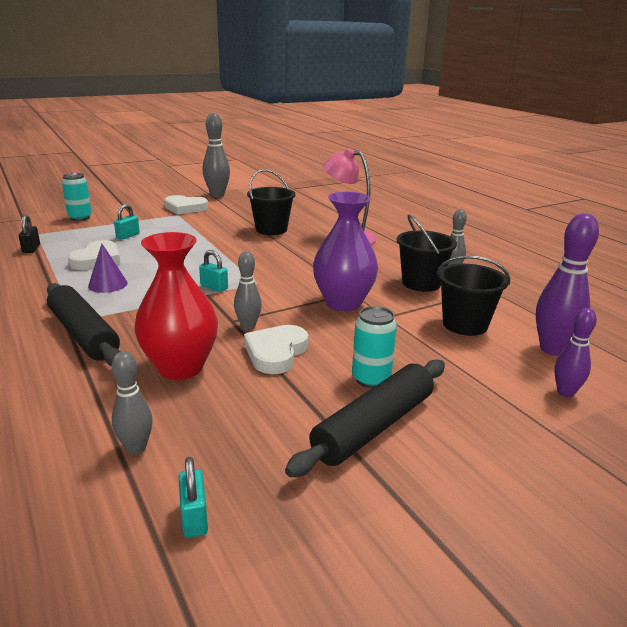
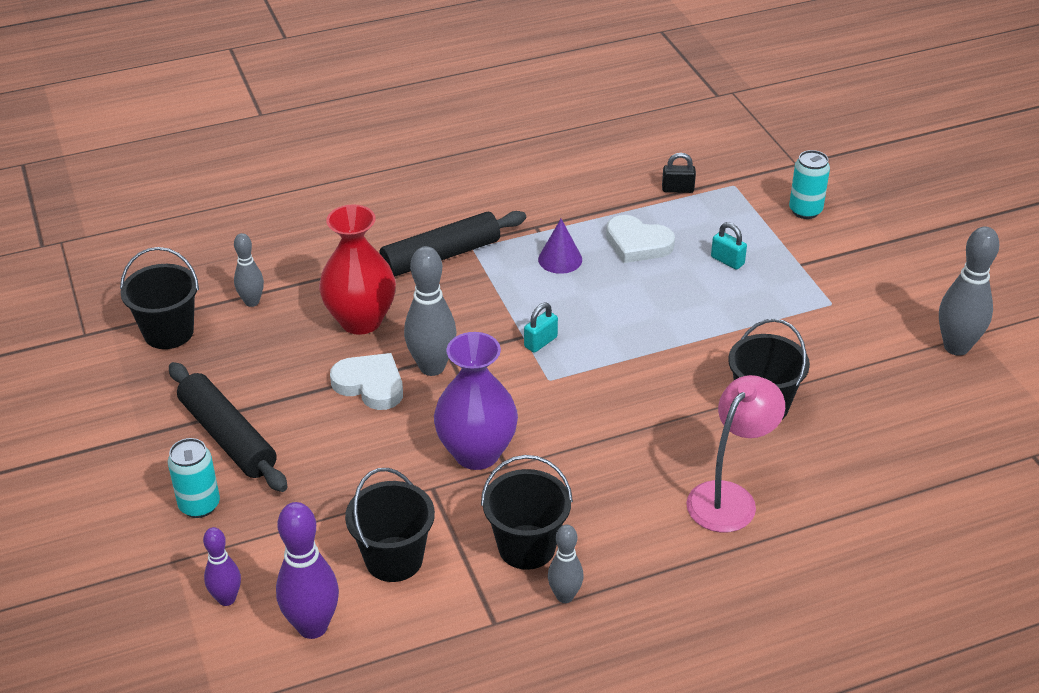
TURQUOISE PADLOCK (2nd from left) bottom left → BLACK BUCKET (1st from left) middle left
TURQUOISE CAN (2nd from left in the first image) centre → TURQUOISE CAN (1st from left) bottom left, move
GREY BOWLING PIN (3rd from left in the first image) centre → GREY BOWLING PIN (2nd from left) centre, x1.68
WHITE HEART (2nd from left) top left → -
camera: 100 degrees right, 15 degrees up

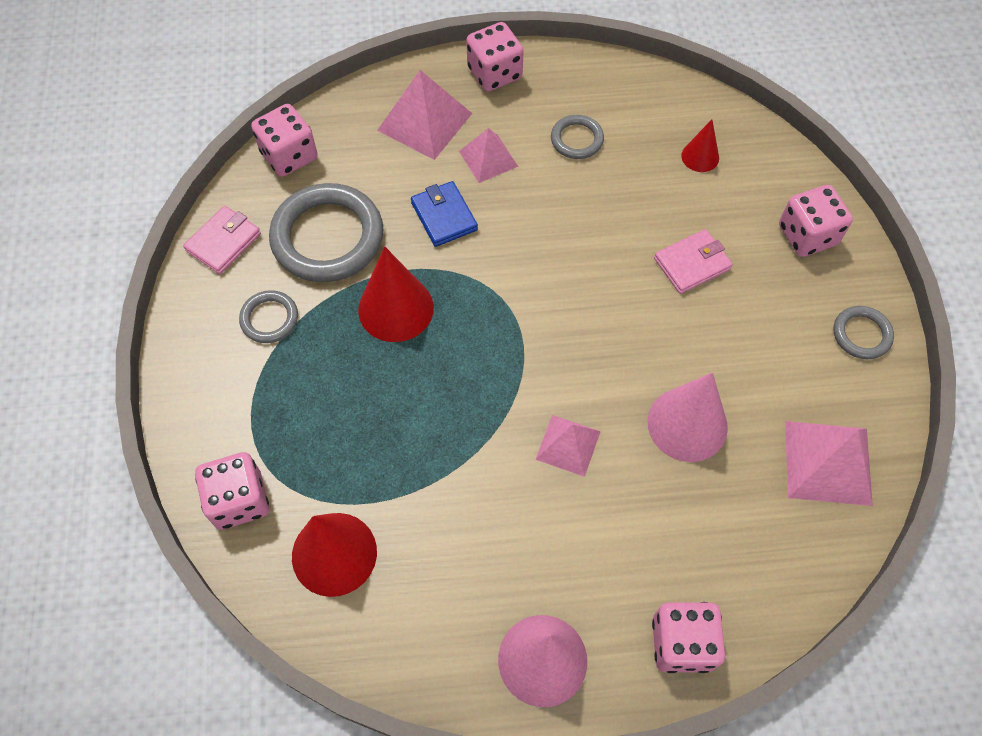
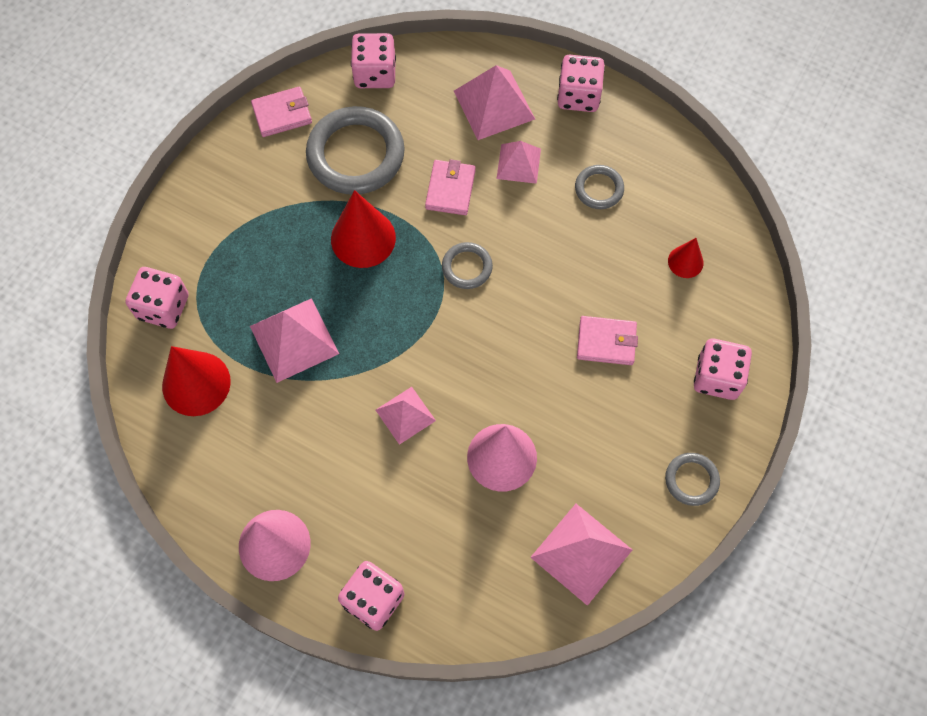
- → PINK PYRAMID (1st from left) middle left
BLUE WALLET top centre → PINK WALLET (2nd from left) top centre
GREY RING (1st from left in the first image) middle left → GREY RING (2nd from left) centre, move
camera: 35 degrees right, 5 degrees up

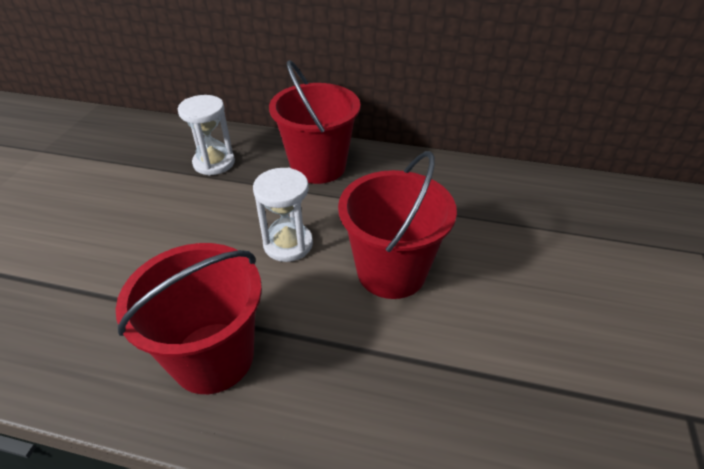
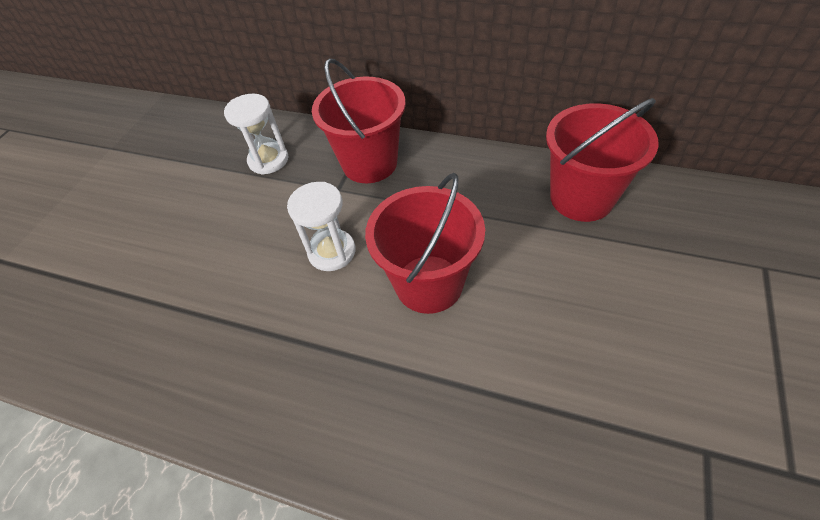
RED BUCKET (1st from left in the first image) bottom left → RED BUCKET (3rd from left) top right, move
camera: 10 degrees right, 10 degrees up

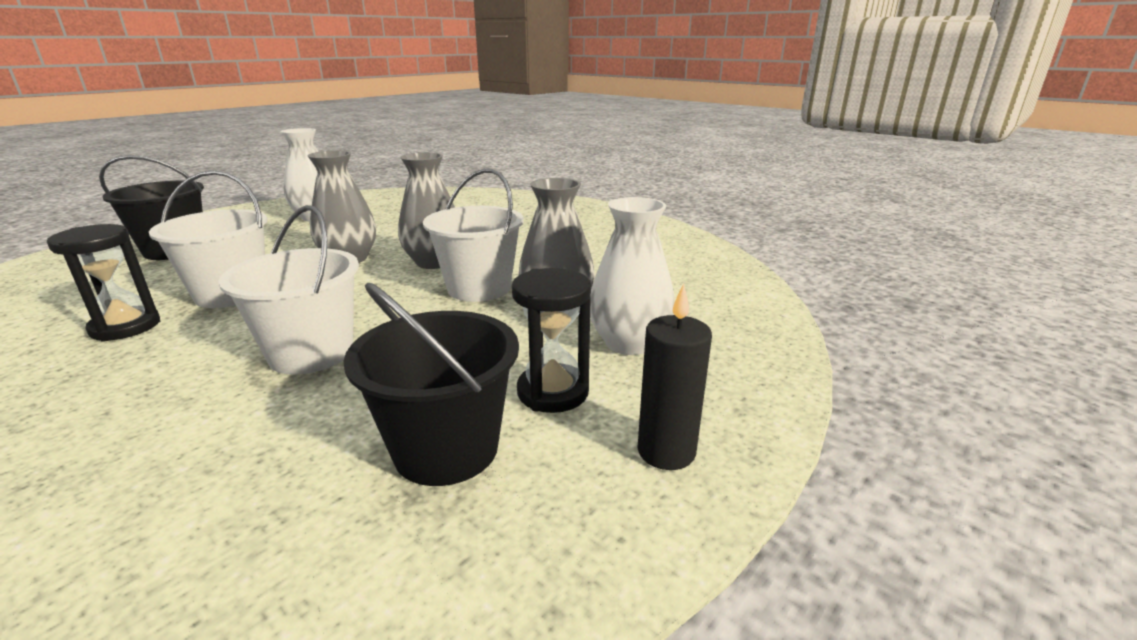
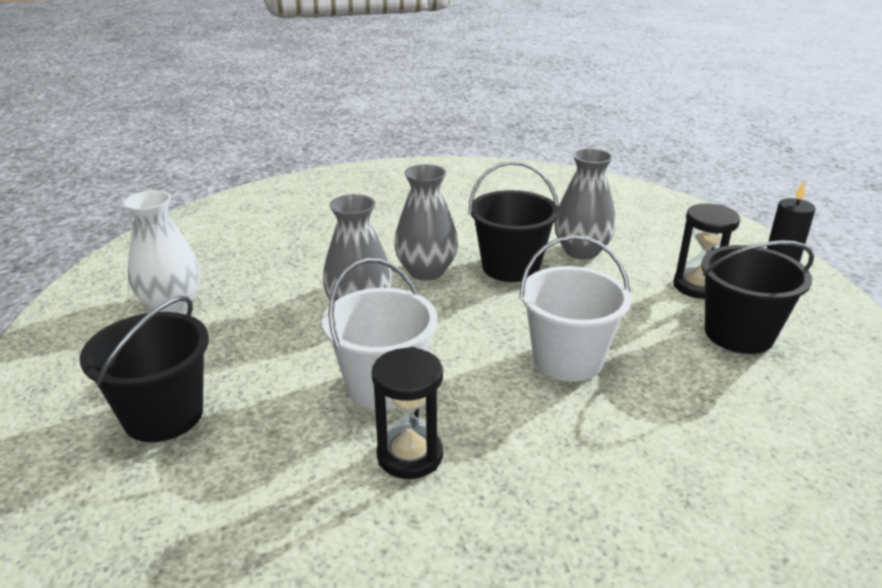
WHITE BUCKET (3rd from left) centre → BLACK BUCKET (2nd from left) centre
WHITE VASE (2nd from left) centre → -
camera: 55 degrees left, 5 degrees up

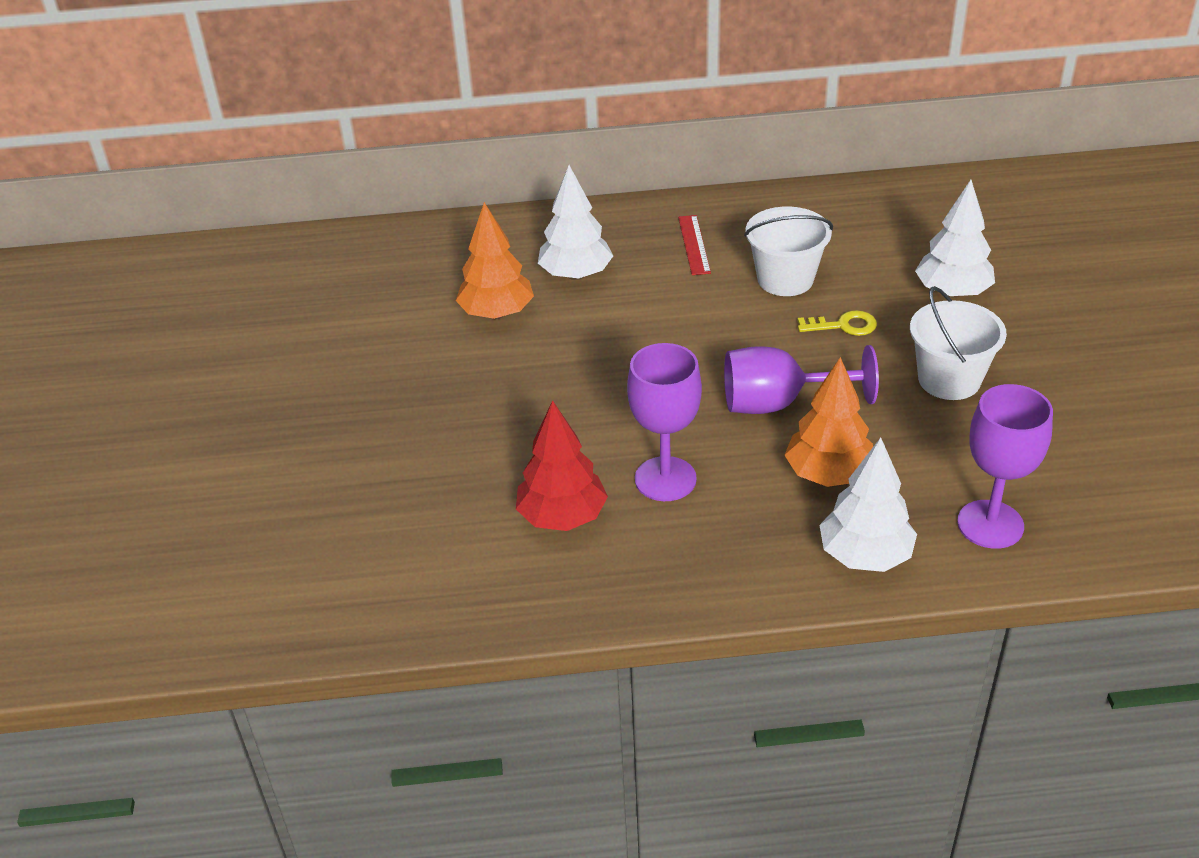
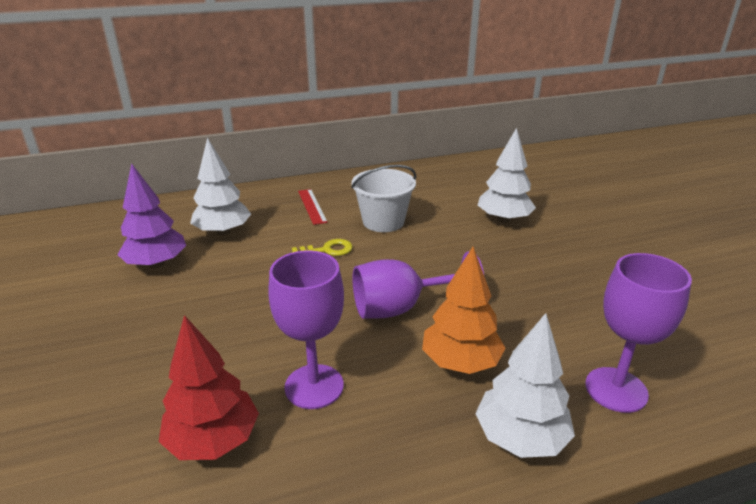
ORANGE TREE (1st from left) top centre → PURPLE TREE middle left
YELLOW KEY middle right → YELLOW KEY centre, move
WHITE BUCKET (2nd from left) middle right → -
camera: 15 degrees left, 10 degrees down

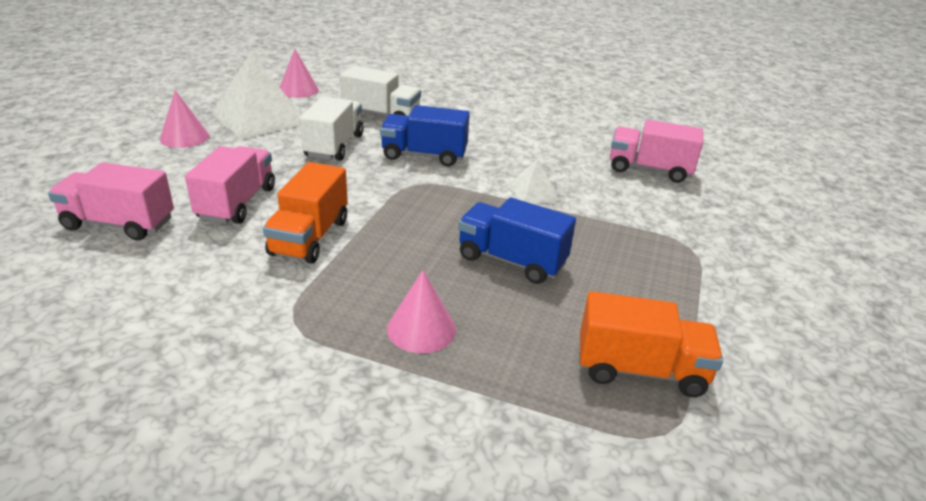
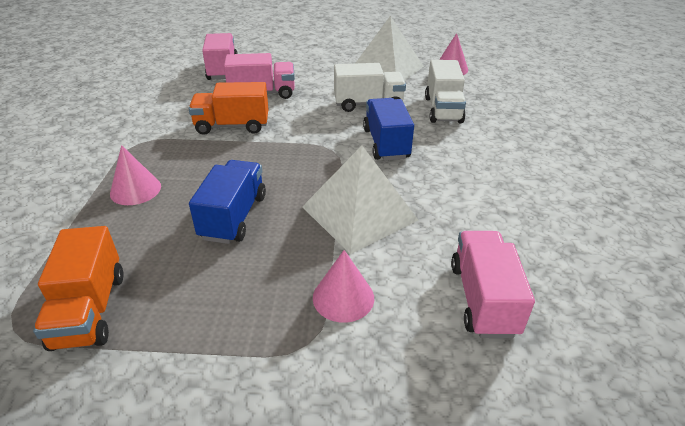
WHITE PYRAMID (2nd from left in the first image) centre → WHITE PYRAMID (1st from left) centre, x2.03
PINK CONE (1st from left in the first image) top left → PINK CONE (2nd from left) bottom centre, move
camera: 75 degrees right, 5 degrees up

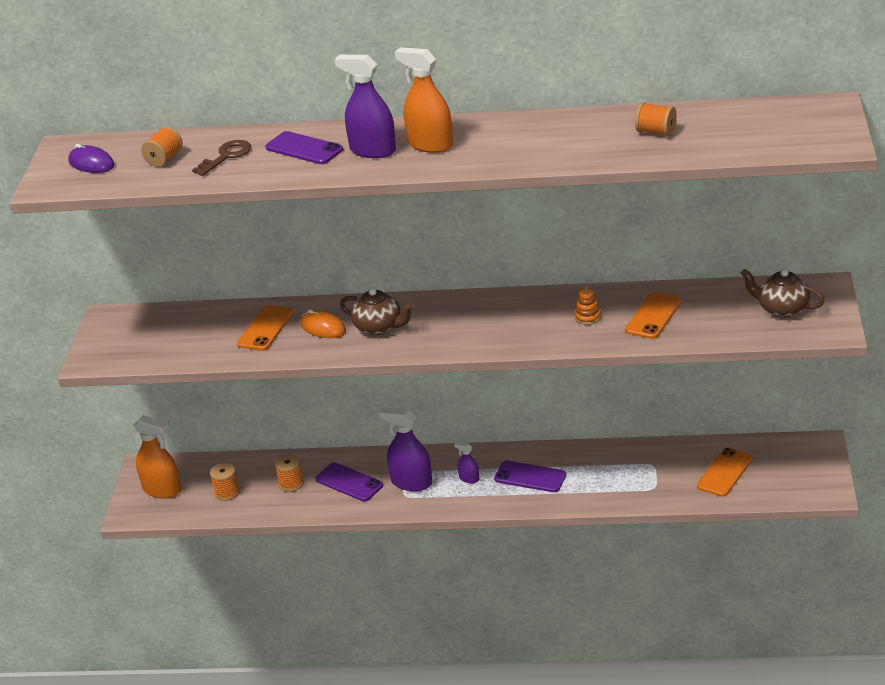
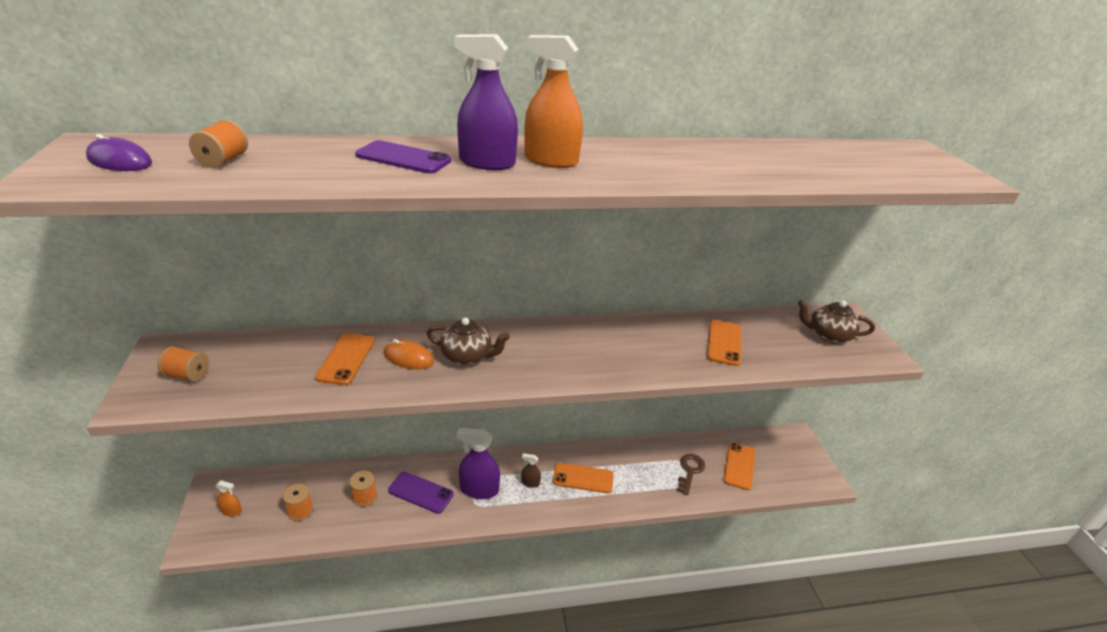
ORANGE SPOOL (4th from left in the first image) top right → ORANGE SPOOL (1st from left) middle left, move
ORANGE SPRAY BOTTLE (1st from left) middle left → ORANGE SPRAY BOTTLE (1st from left) bottom left, x0.49
PURPLE SPRAY BOTTLE (3rd from left) bottom centre → BROWN SPRAY BOTTLE bottom centre
PURPLE PHONE (3rd from left) bottom centre → ORANGE PHONE (2nd from left) bottom centre
BROWN KEY top left → BROWN KEY bottom centre, move
ORANGE STACKING TOY centre → -
camera: 20 degrees left, 0 degrees up

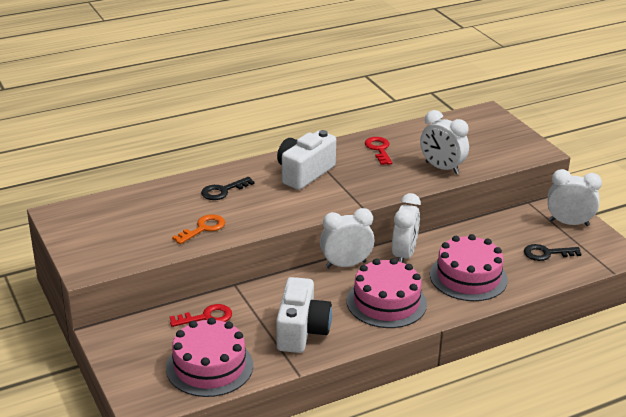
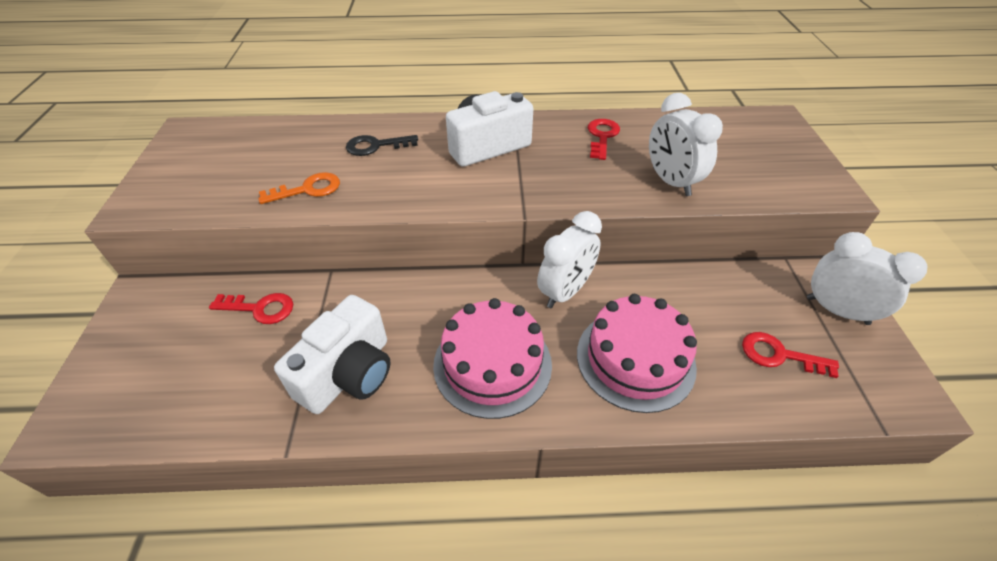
BLACK KEY (2nd from left) middle right → RED KEY (3rd from left) middle right
PINK CAKE (1st from left) bottom centre → -
WHITE CLOCK (1st from left) centre → -
camera: 25 degrees right, 15 degrees up

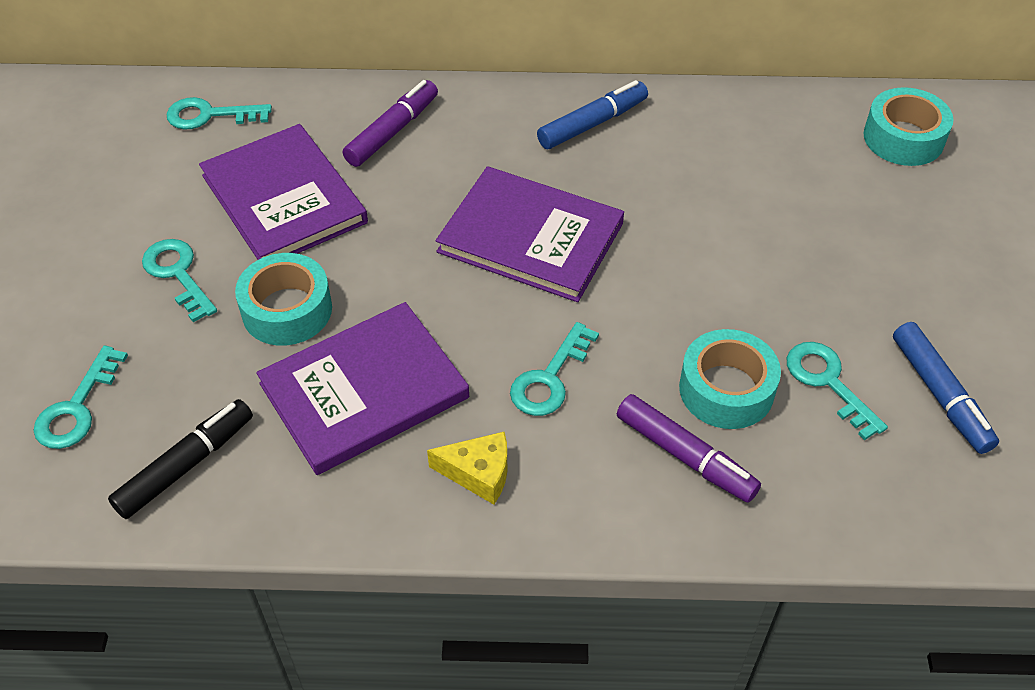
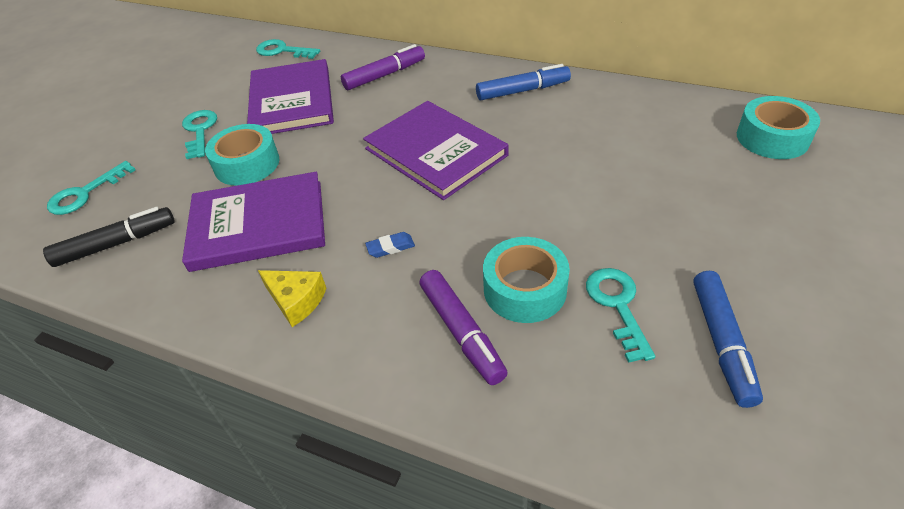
TURQUOISE KEY (4th from left) centre → BLUE ERASER centre
camera: 25 degrees right, 5 degrees down

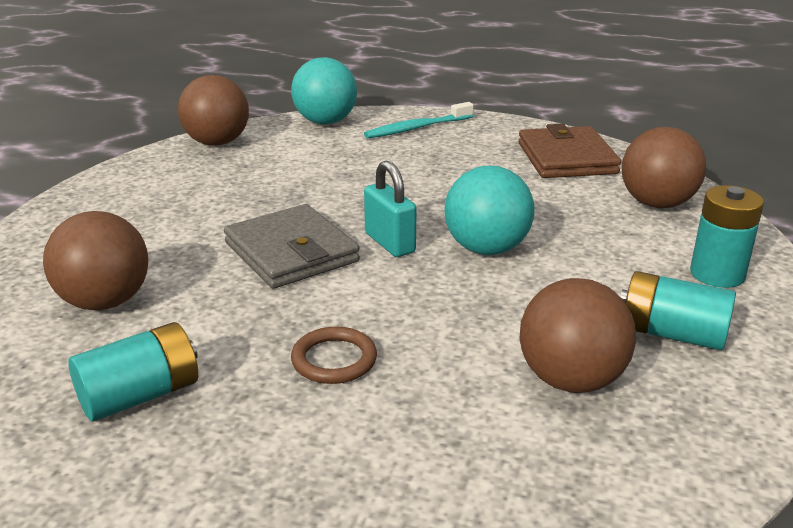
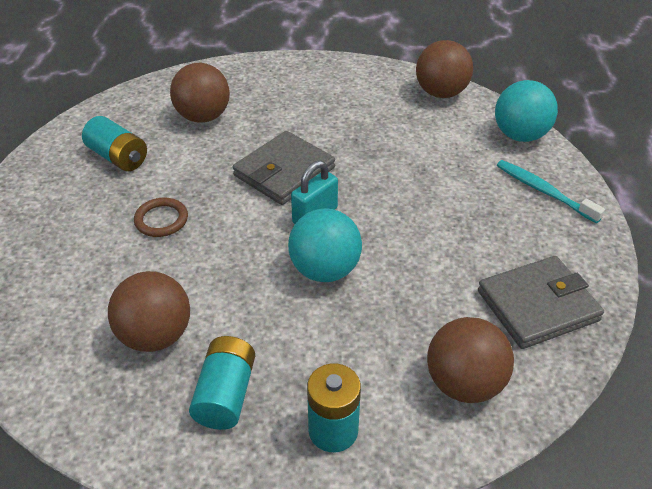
BROWN WALLET top right → GREY WALLET (2nd from left) middle right
camera: 75 degrees right, 15 degrees up

